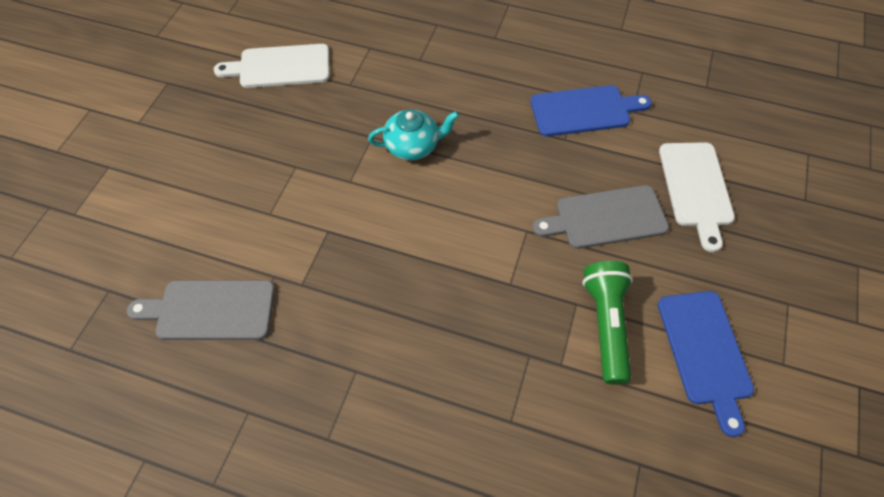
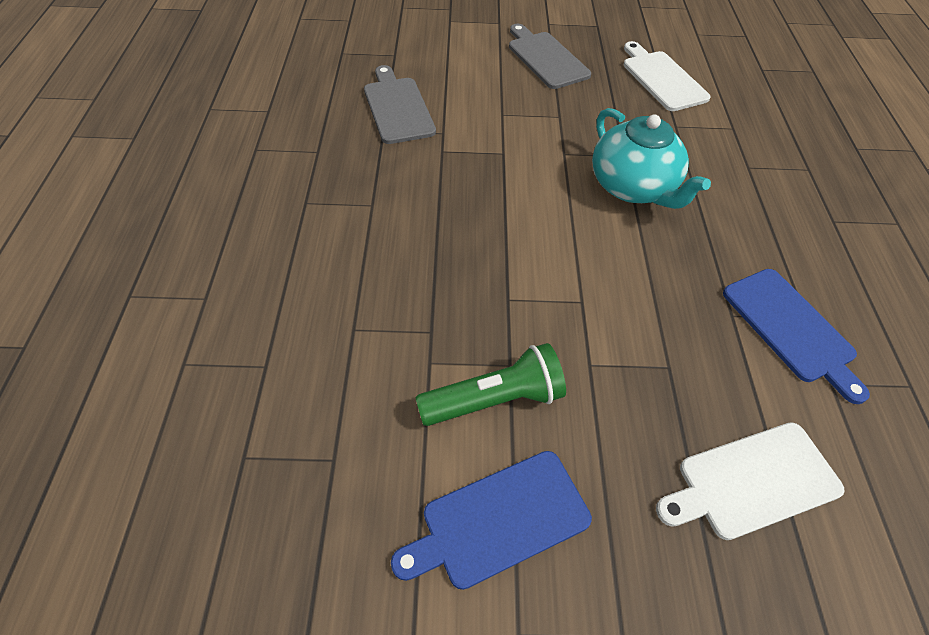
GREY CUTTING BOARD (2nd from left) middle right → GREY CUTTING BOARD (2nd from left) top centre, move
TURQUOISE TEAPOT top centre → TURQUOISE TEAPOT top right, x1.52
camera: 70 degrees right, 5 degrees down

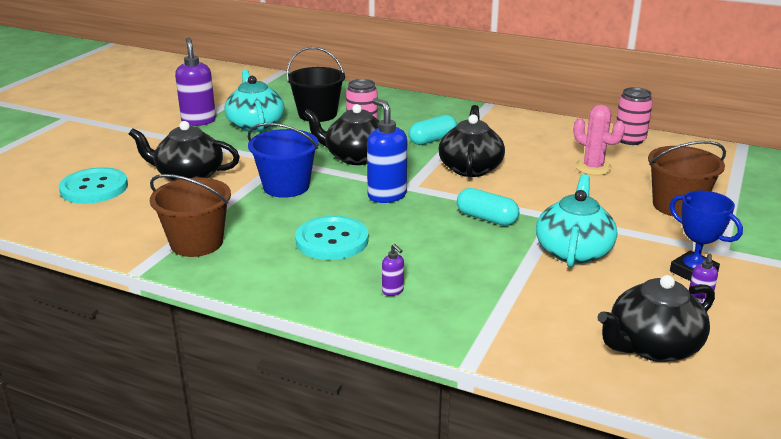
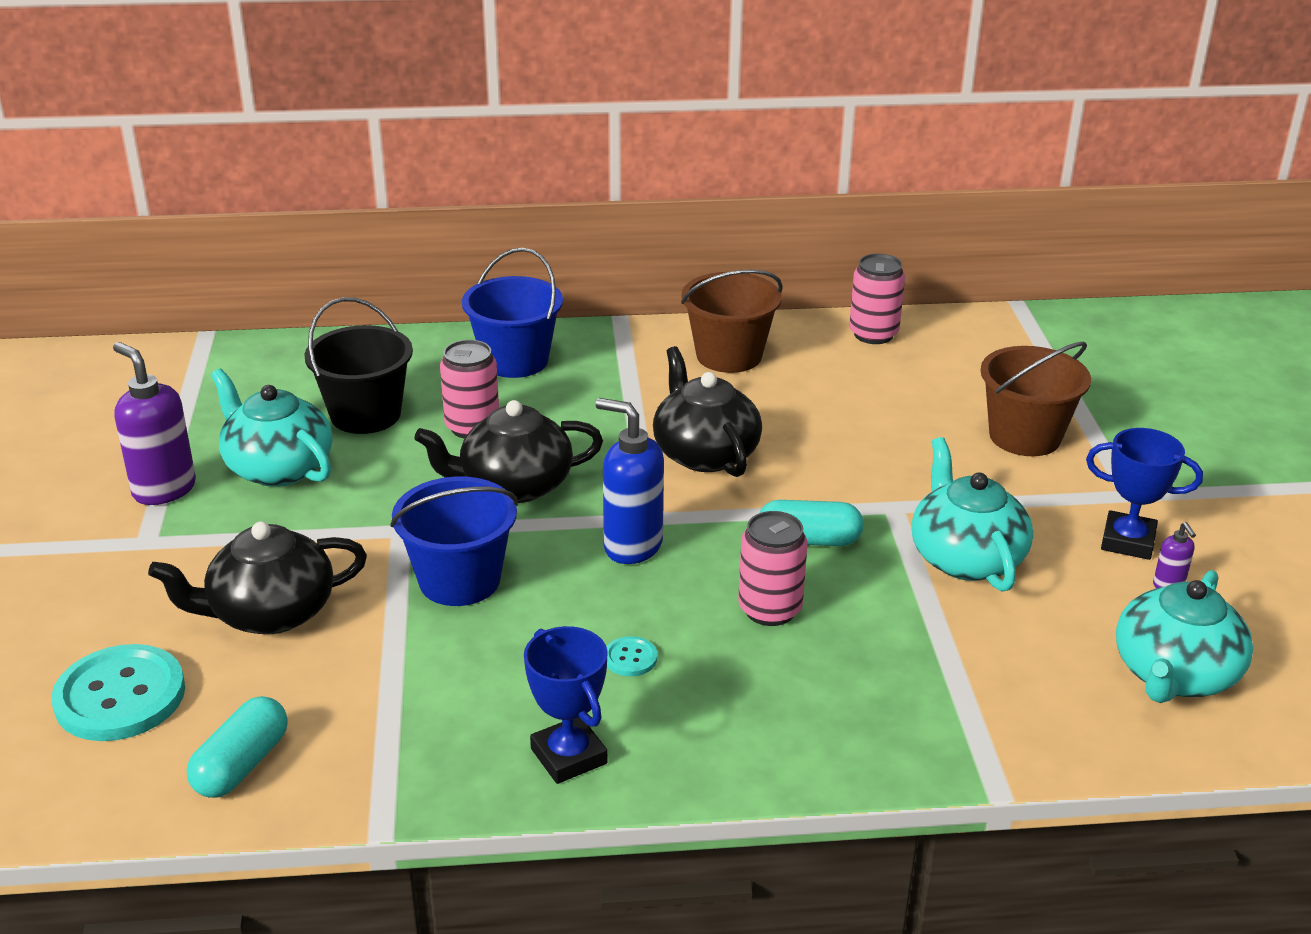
TURQUOISE CAPSULE (1st from left) top centre → TURQUOISE CAPSULE (1st from left) bottom left, move
- → BLUE BUCKET (2nd from left) centre
- → BLUE TROPHY (1st from left) bottom centre
TURQUOISE BUTTON (2nd from left) centre → TURQUOISE BUTTON (2nd from left) bottom centre, x0.44
BROWN BUCKET (1st from left) middle left → BROWN BUCKET (1st from left) centre, move
- → PINK CAN (2nd from left) centre
BLACK TEAPOT (4th from left) bottom right → TURQUOISE TEAPOT (3rd from left) bottom right
PURPLE SOAP DISPENSER (2nd from left) centre → -
PINK CACTUS top right → -
camera: 30 degrees left, 5 degrees up

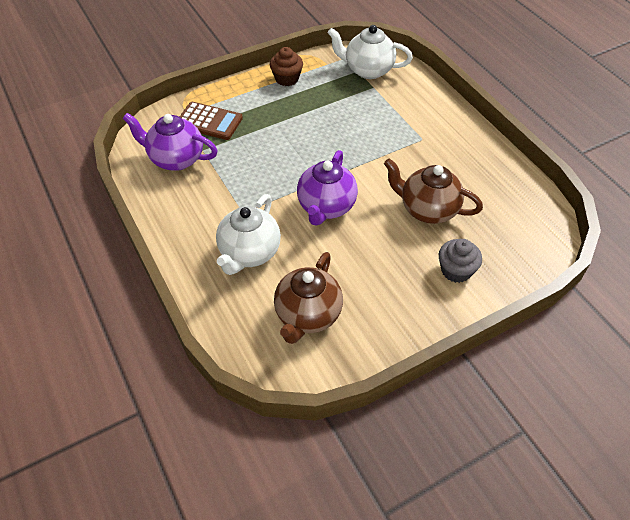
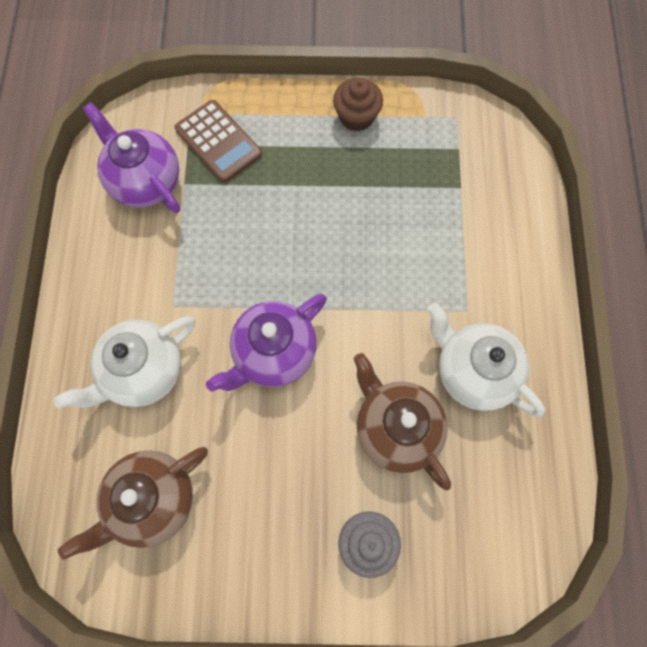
WHITE TEAPOT (2nd from left) top centre → WHITE TEAPOT (2nd from left) middle right, move
camera: 30 degrees right, 20 degrees up

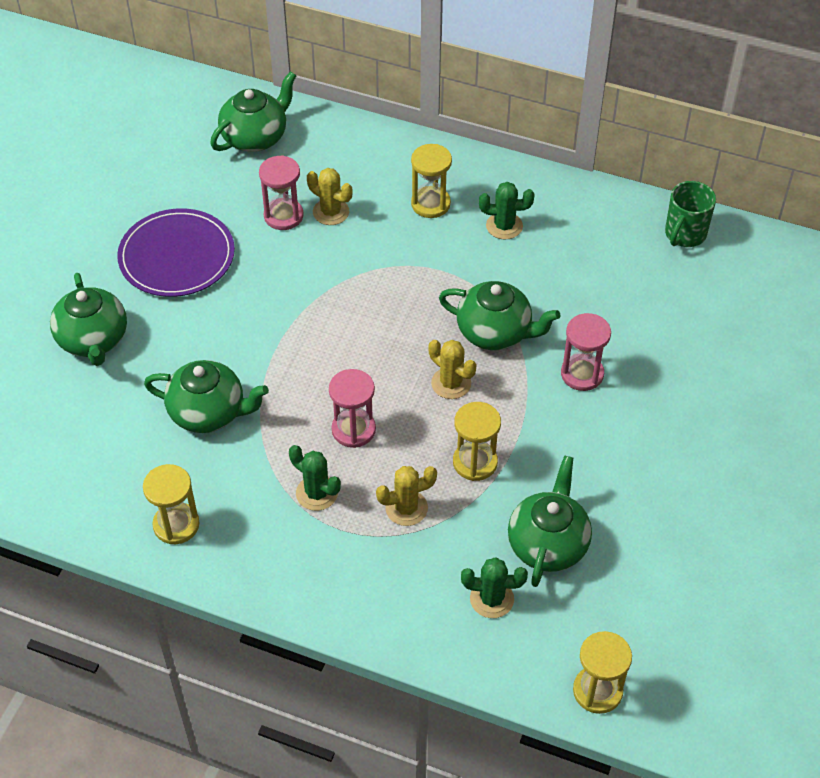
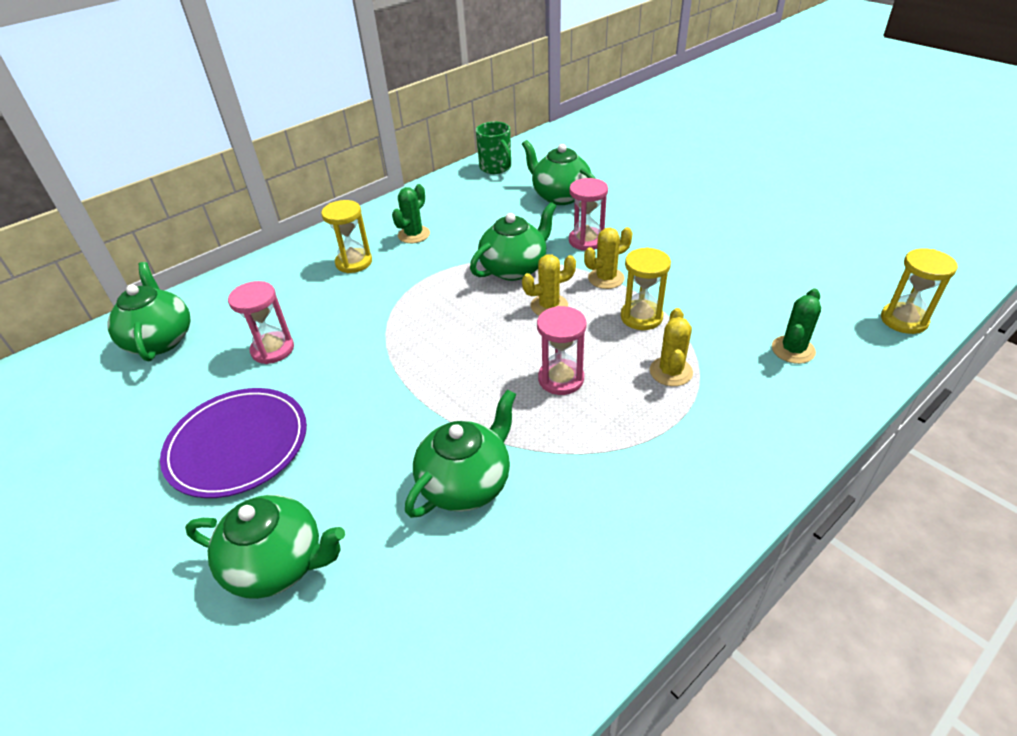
GREEN TEAPOT (5th from left) bottom right → GREEN TEAPOT (5th from left) top centre, move
YELLOW CACTUS (1st from left in the first image) top centre → YELLOW CACTUS (2nd from left) centre, move
YELLOW HOURGLASS (1st from left) middle left → -
GREEN CACTUS (1st from left) centre → -
camera: 60 degrees left, 10 degrees down

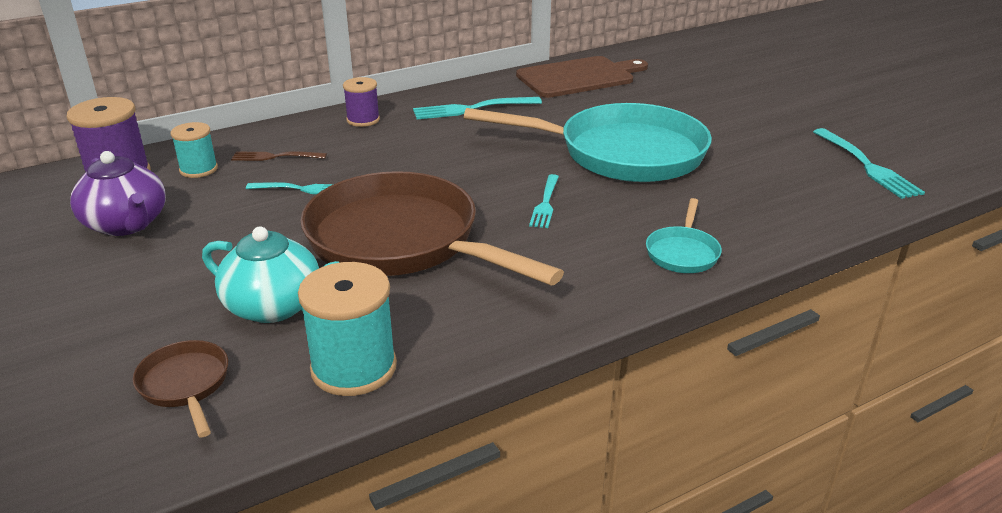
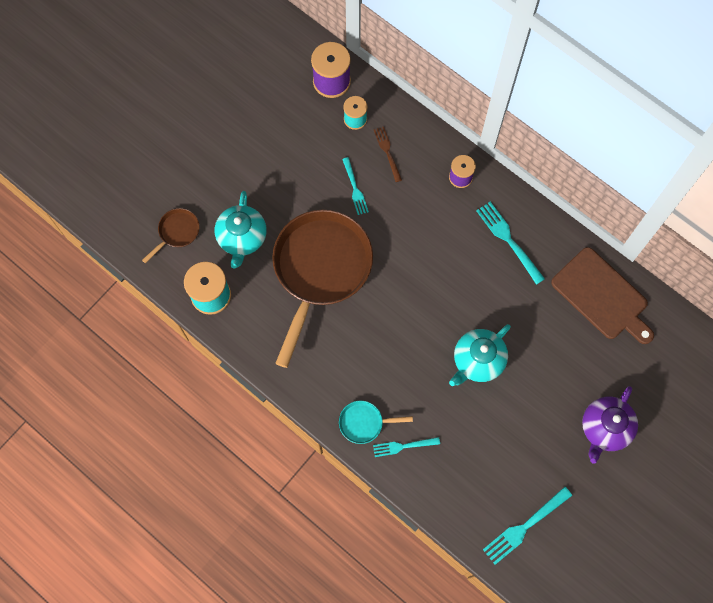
TURQUOISE FORK (3rd from left in the first image) centre → TURQUOISE FORK (2nd from left) bottom centre, move
TURQUOISE PAN (1st from left) top centre → TURQUOISE TEAPOT (2nd from left) middle right
PURPLE TEAPOT middle left → PURPLE TEAPOT bottom right, move
camera: 70 degrees right, 40 degrees up

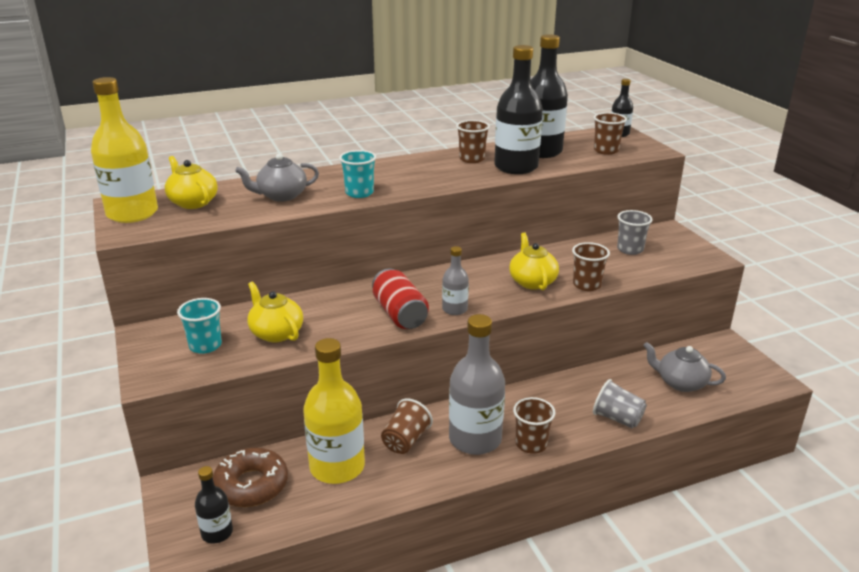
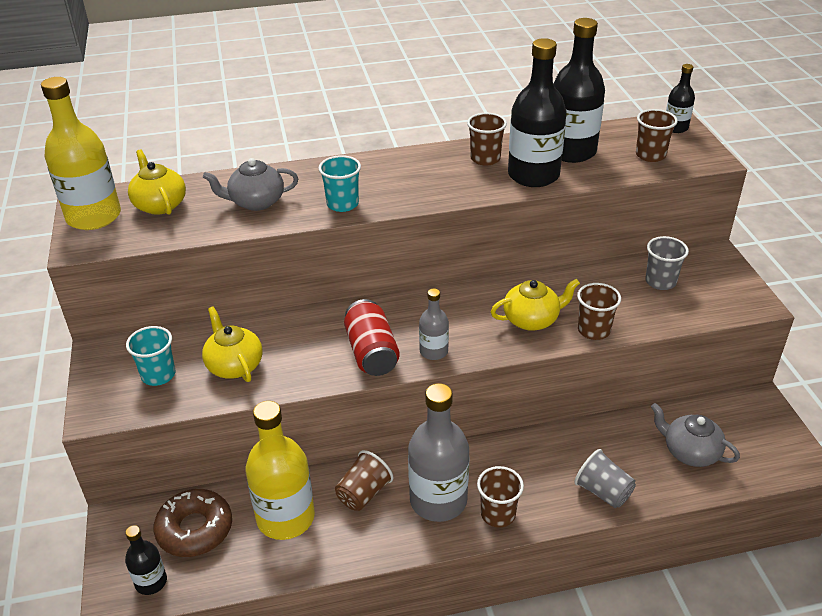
YELLOW TEAPOT (3rd from left) centre, 75 degrees clockwise
camera: 10 degrees right, 10 degrees up

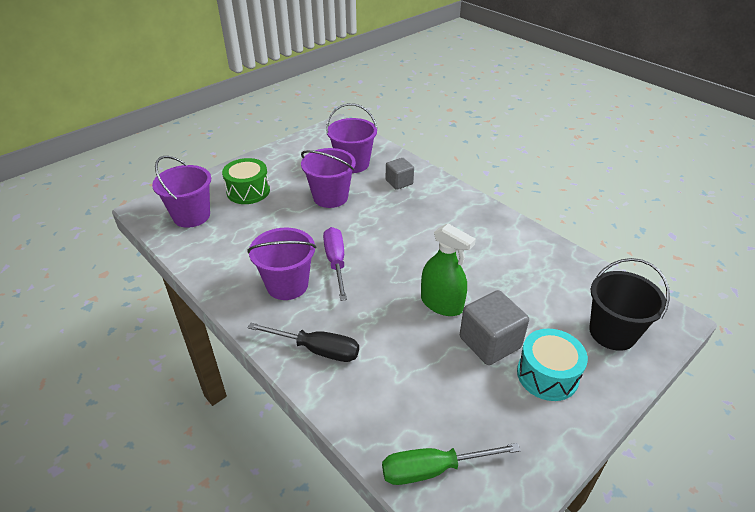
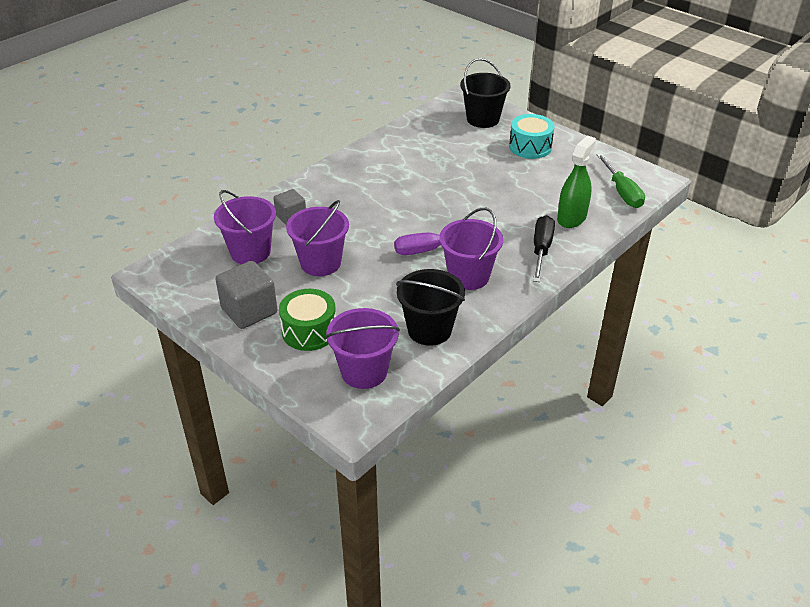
GREY CUBE (2nd from left in the first image) centre → GREY CUBE (1st from left) middle left, move
- → BLACK BUCKET (1st from left) centre
GREEN SPRAY BOTTLE centre → GREEN SPRAY BOTTLE top right, move
camera: 95 degrees left, 0 degrees up

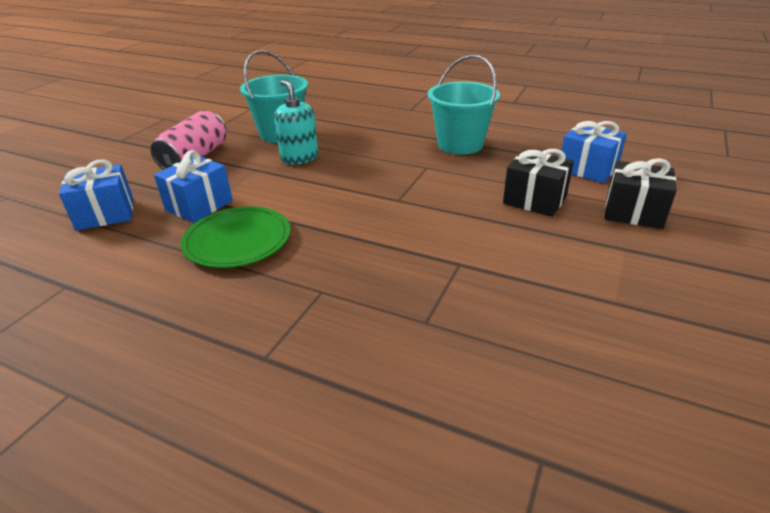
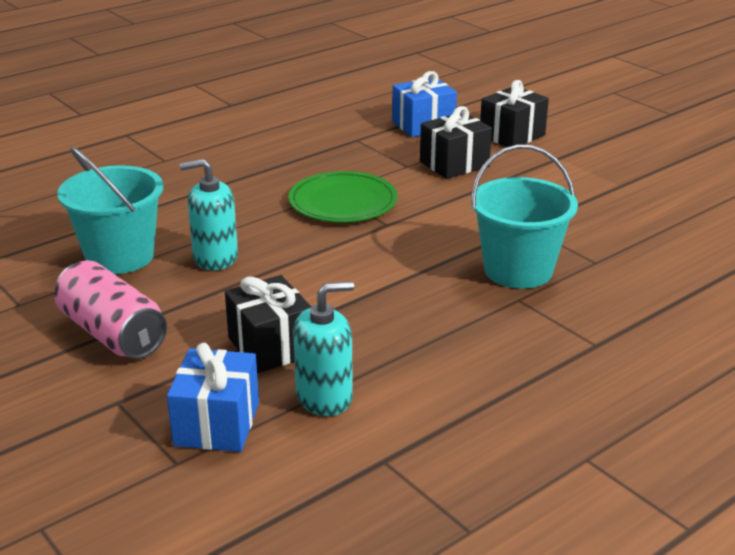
BLUE GIFT (2nd from left) middle left → BLACK GIFT (1st from left) centre
GREEN PLATE middle left → GREEN PLATE centre, move
- → TURQUOISE SOAP DISPENSER (2nd from left) centre
TURQUOISE BUCKET (2nd from left) top centre → TURQUOISE BUCKET (2nd from left) middle right, move
camera: 65 degrees left, 5 degrees down

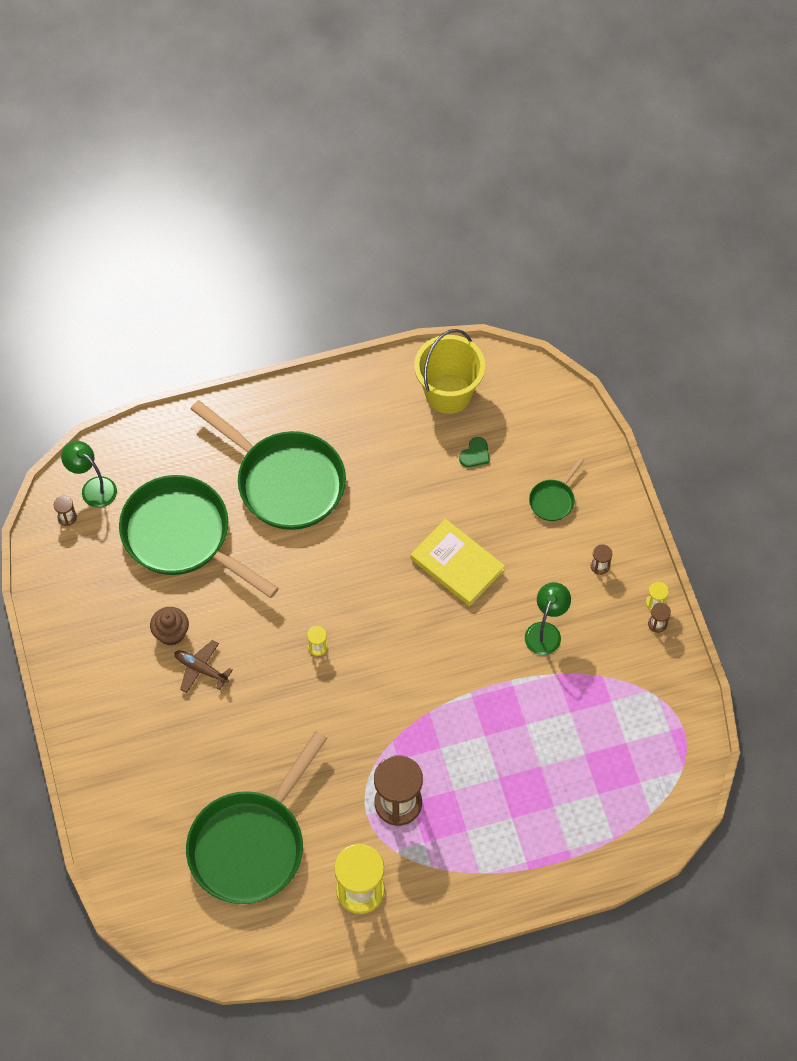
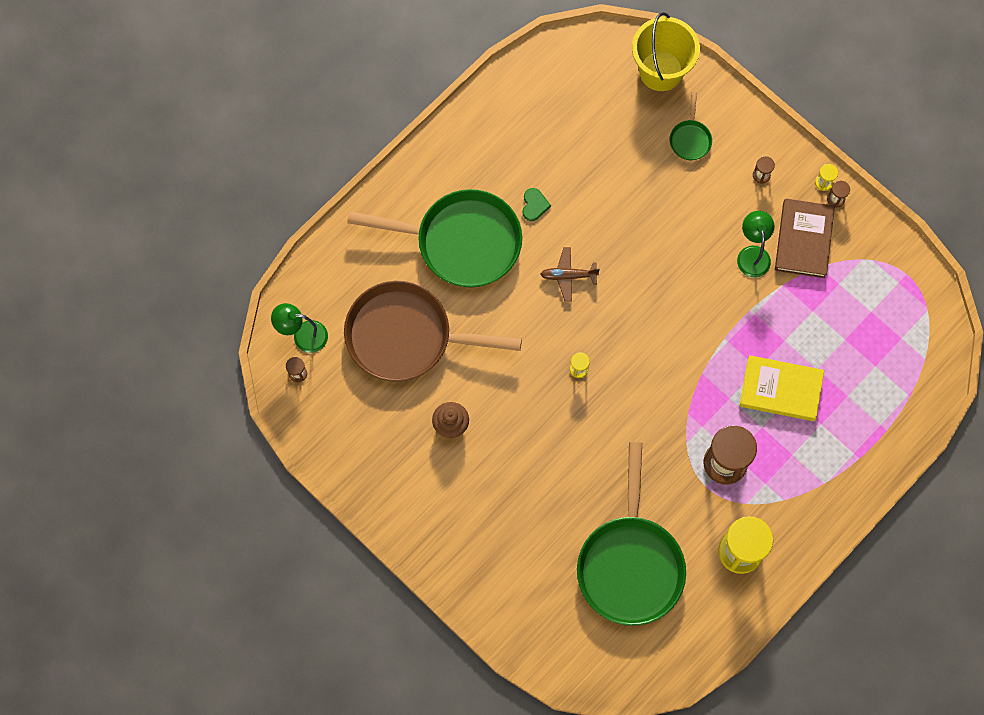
GREEN PAN (1st from left) middle left → BROWN PAN centre
GREEN HEART centre → GREEN HEART top centre, move
BROWN PLANE middle left → BROWN PLANE centre, move
YELLOW BUCKET centre → YELLOW BUCKET top right, move
YELLOW BOOK centre → YELLOW BOOK middle right, move
- → BROWN BOOK top right
camera: 30 degrees left, 10 degrees up

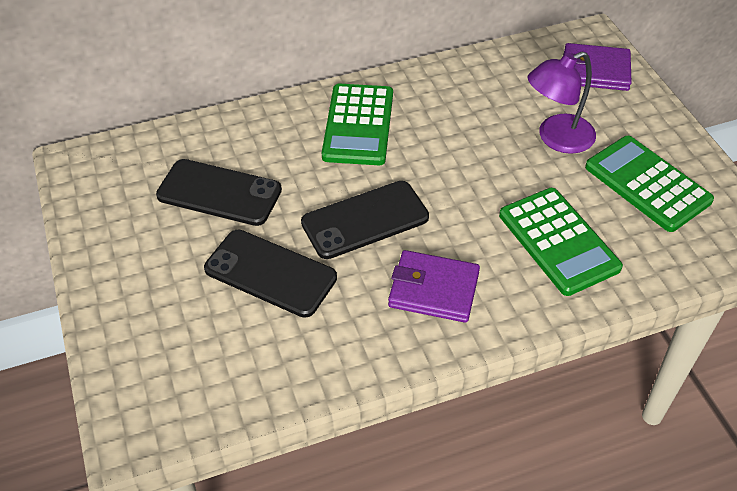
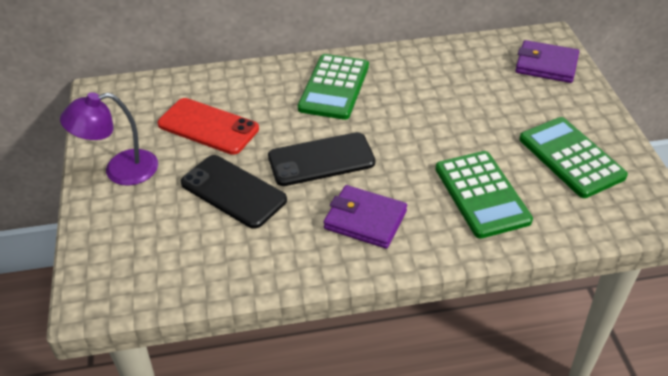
PURPLE LAMP top right → PURPLE LAMP middle left, move
BLACK PHONE (1st from left) middle left → RED PHONE middle left
camera: 10 degrees right, 5 degrees down

